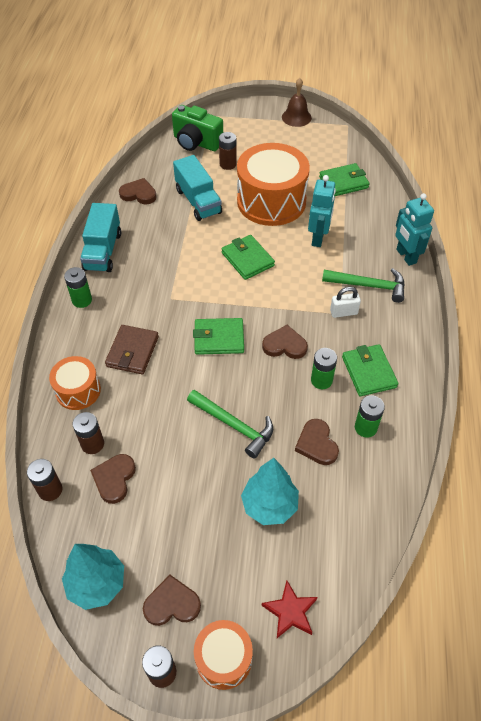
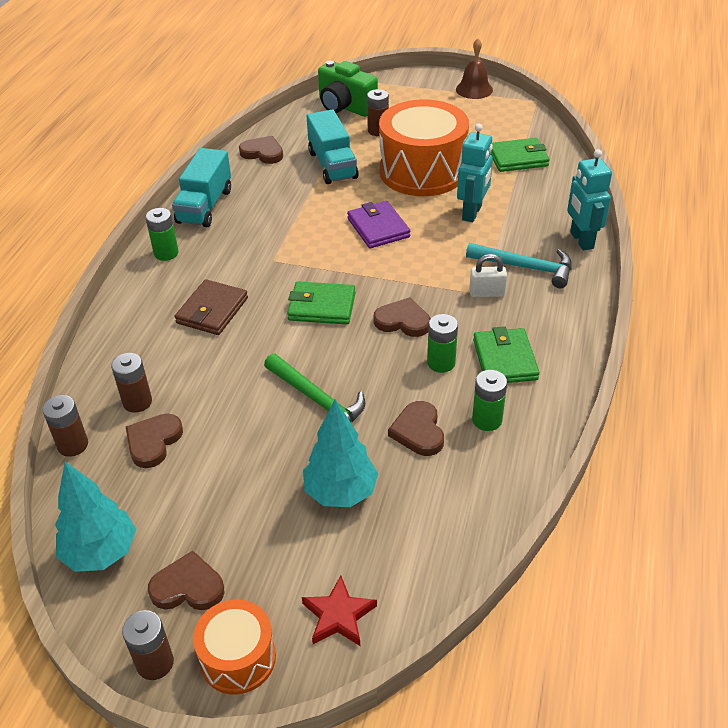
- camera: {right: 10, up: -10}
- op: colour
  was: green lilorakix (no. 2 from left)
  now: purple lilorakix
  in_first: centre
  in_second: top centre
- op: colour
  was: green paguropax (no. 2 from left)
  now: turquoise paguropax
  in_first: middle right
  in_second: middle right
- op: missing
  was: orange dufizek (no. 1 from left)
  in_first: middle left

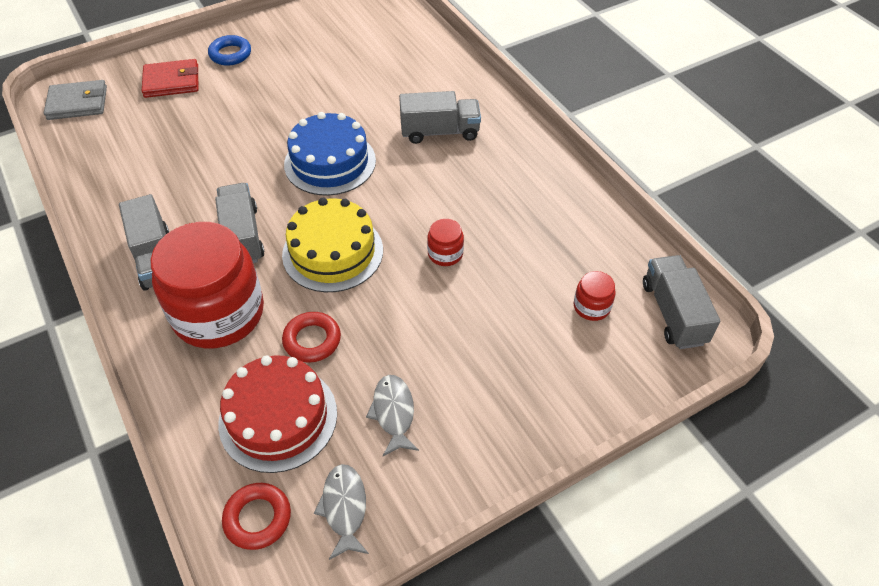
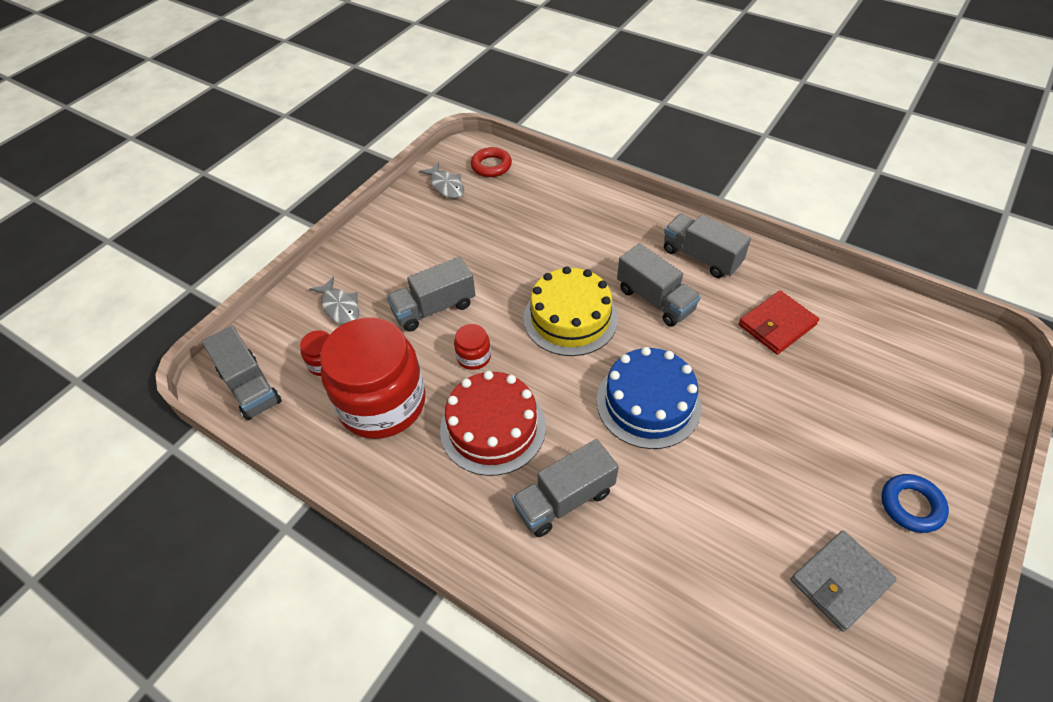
- camera: {right: 155, up: 0}
- op: relocated
  was: red lilorakix
  in_first: top left
  in_second: middle right
- op: relocated
  was: grey lilorakix
  in_first: top left
  in_second: bottom right
- op: relocated
  was: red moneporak (no. 1 from left in the first image)
  now: red moneporak (no. 2 from left)
  in_first: middle left
  in_second: centre
- op: missing
  was: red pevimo (no. 2 from left)
  in_first: centre
- op: relocated
  was: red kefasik
  in_first: bottom left
  in_second: centre
- op: relocated
  was: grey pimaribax (no. 2 from left in the first image)
  now: grey pimaribax (no. 1 from left)
  in_first: bottom centre
  in_second: middle left
- op: appeared
  now: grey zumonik (no. 2 from left)
  in_second: centre

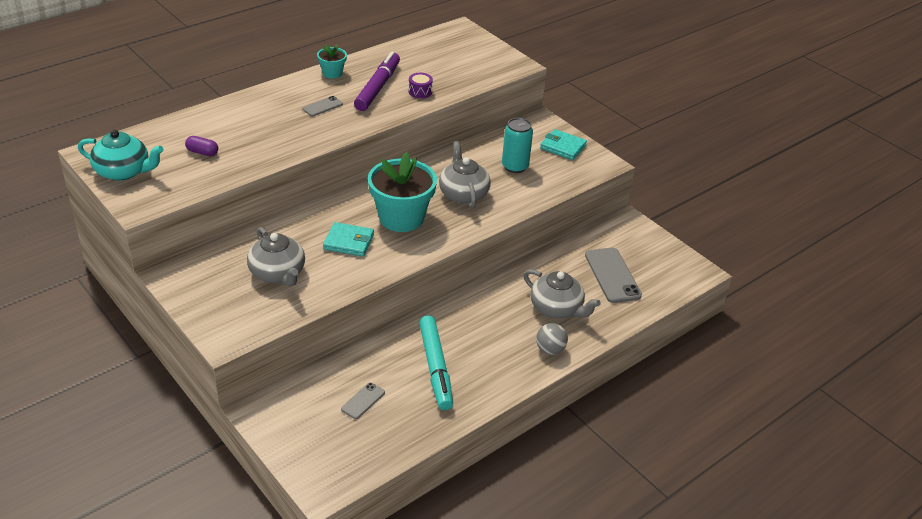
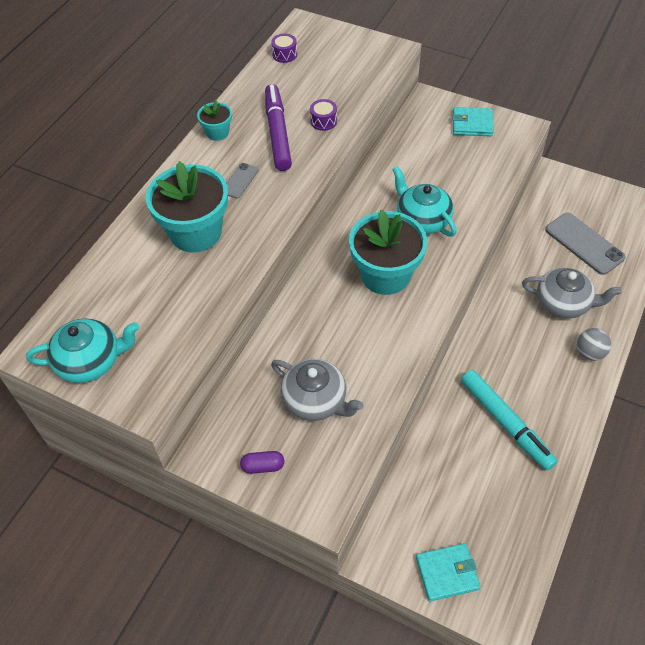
- camera: {right: -20, up: 15}
- op: missing
  was: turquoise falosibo
  in_first: top centre
- op: relocated
  was: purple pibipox
  in_first: top left
  in_second: bottom centre
- op: colour
  was: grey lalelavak (no. 2 from left)
  now: turquoise lalelavak (no. 2 from left)
  in_first: centre
  in_second: top centre
- op: relocated
  was: turquoise lilorakix (no. 1 from left)
  in_first: centre
  in_second: bottom right
- op: missing
  was: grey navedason (no. 2 from left)
  in_first: bottom centre
- op: appeared
  now: purple dufizek (no. 1 from left)
  in_second: top centre
- op: appeared
  now: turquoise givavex (no. 1 from left)
  in_second: top left

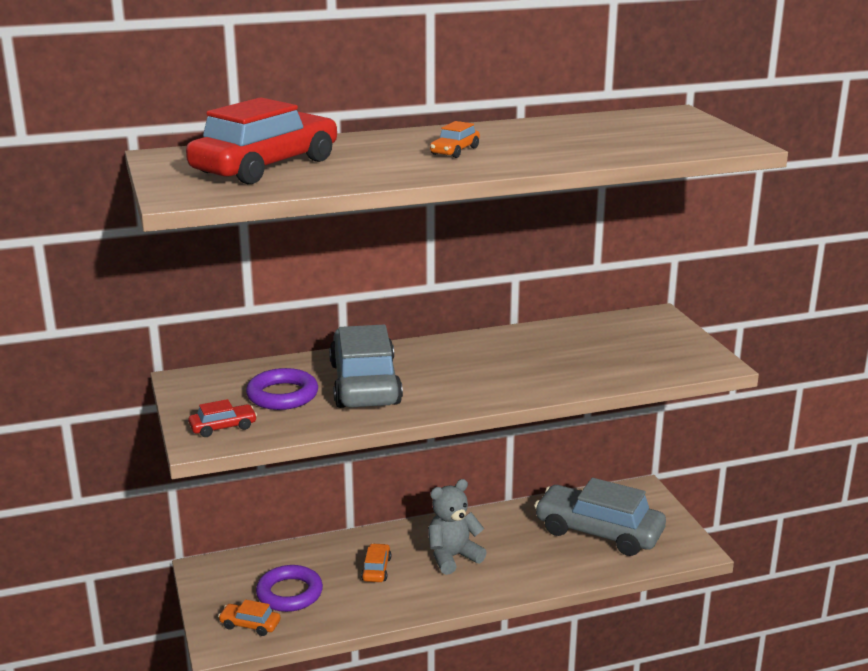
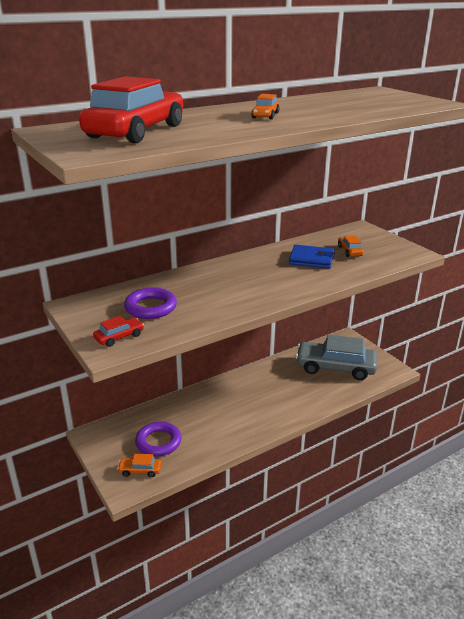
- camera: {right: -15, up: 5}
- op: missing
  was: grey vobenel (no. 1 from left)
  in_first: centre
- op: missing
  was: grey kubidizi
  in_first: bottom centre
- op: relocated
  was: orange vobenel (no. 2 from left in the first image)
  now: orange vobenel (no. 3 from left)
  in_first: bottom centre
  in_second: middle right
- op: appeared
  now: blue lilorakix
  in_second: middle right

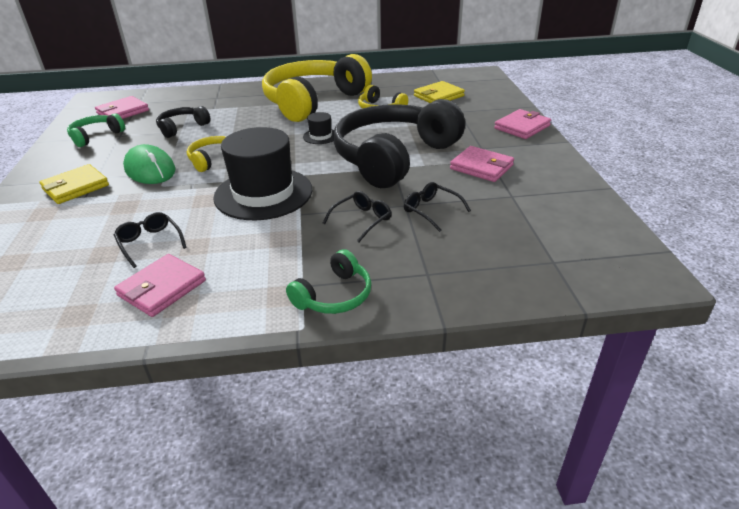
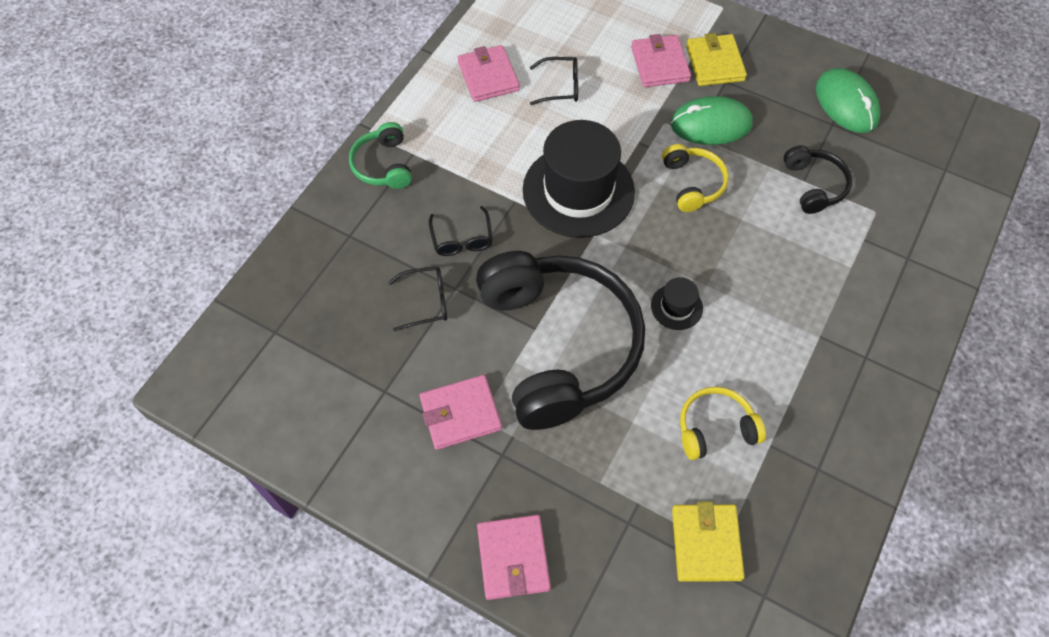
- camera: {right: 125, up: 25}
- op: missing
  was: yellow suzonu (no. 2 from left)
  in_first: top centre
- op: relocated
  was: pink lilorakix (no. 1 from left in the first image)
  now: pink lilorakix (no. 4 from left)
  in_first: top left
  in_second: top centre
- op: exchanged
  was: green suzonu (no. 1 from left)
  now: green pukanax (no. 2 from left)
  in_first: top left
  in_second: top right

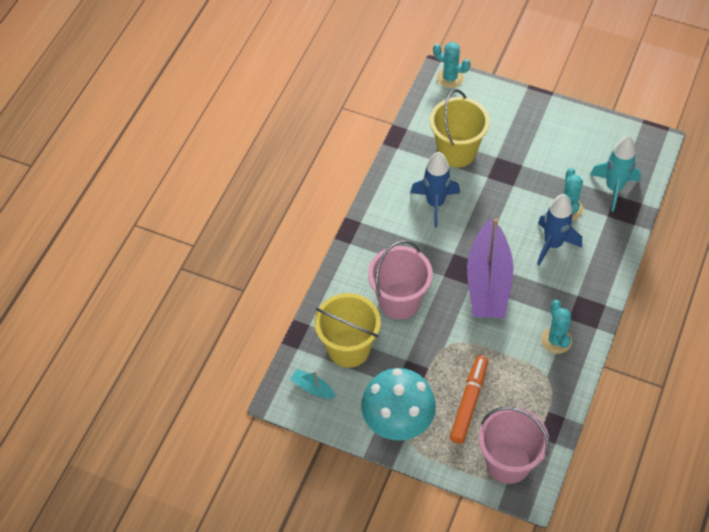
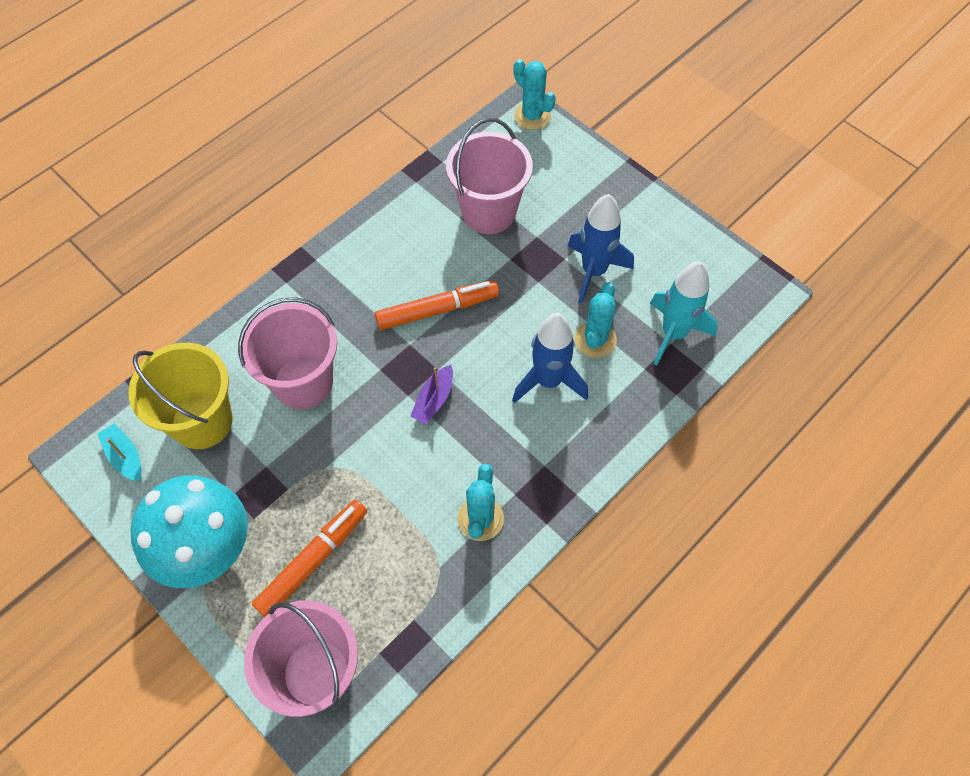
- camera: {right: 20, up: 5}
- op: colour
  was: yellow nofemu (no. 2 from left)
  now: pink nofemu (no. 3 from left)
  in_first: top centre
  in_second: top centre
- op: relocated
  was: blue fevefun (no. 1 from left in the first image)
  now: blue fevefun (no. 2 from left)
  in_first: centre
  in_second: top centre
- op: size
  was: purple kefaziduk
  in_first: middle right
  in_second: centre
  ratio: 0.41
- op: appeared
  now: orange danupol (no. 2 from left)
  in_second: centre

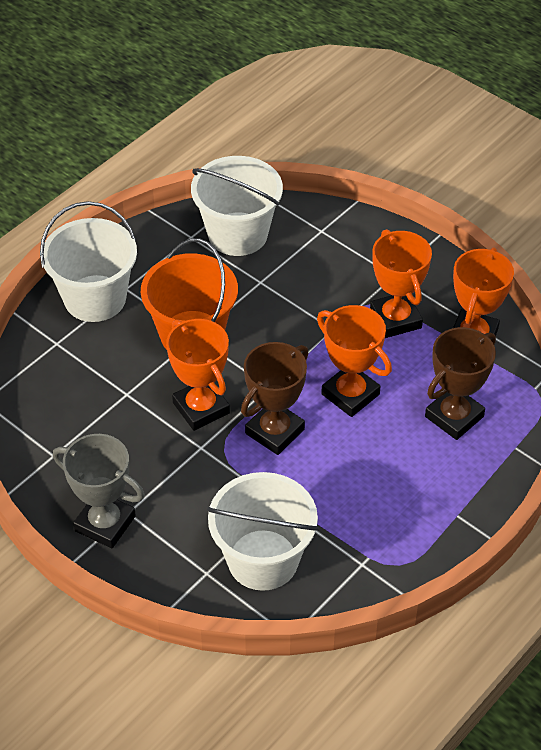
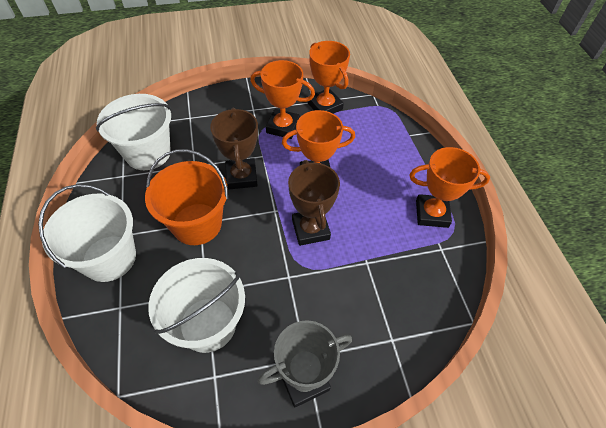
- camera: {right: -55, up: 5}
- op: relocated
  was: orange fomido (no. 1 from left in the first image)
  now: orange fomido (no. 4 from left)
  in_first: centre
  in_second: middle right
- op: relocated
  was: brown fomido (no. 2 from left in the first image)
  now: brown fomido (no. 1 from left)
  in_first: middle right
  in_second: centre
- op: relocated
  was: white nofemu (no. 3 from left)
  in_first: bottom centre
  in_second: bottom left

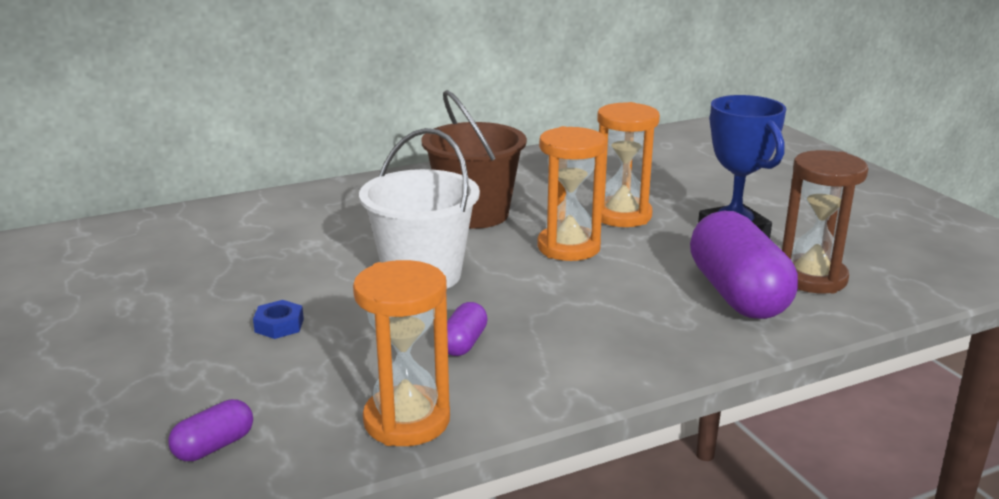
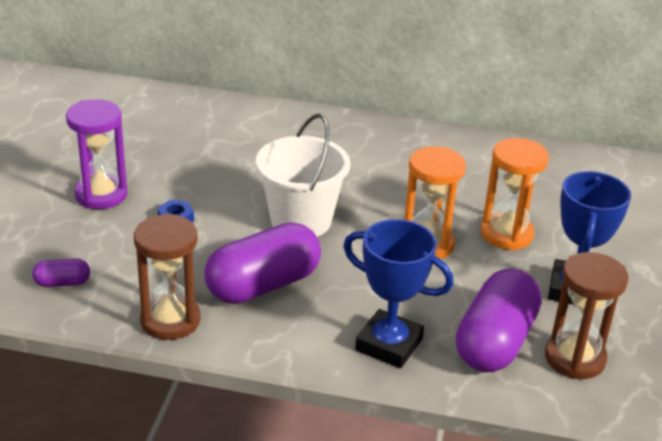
- camera: {right: 35, up: 10}
- op: missing
  was: brown nofemu
  in_first: top centre
- op: colour
  was: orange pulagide (no. 1 from left)
  now: brown pulagide (no. 1 from left)
  in_first: bottom centre
  in_second: middle left
- op: size
  was: purple pibipox (no. 2 from left)
  in_first: centre
  in_second: centre
  ratio: 2.24
- op: appeared
  now: purple pulagide
  in_second: middle left
- op: appeared
  now: blue fomido (no. 1 from left)
  in_second: centre

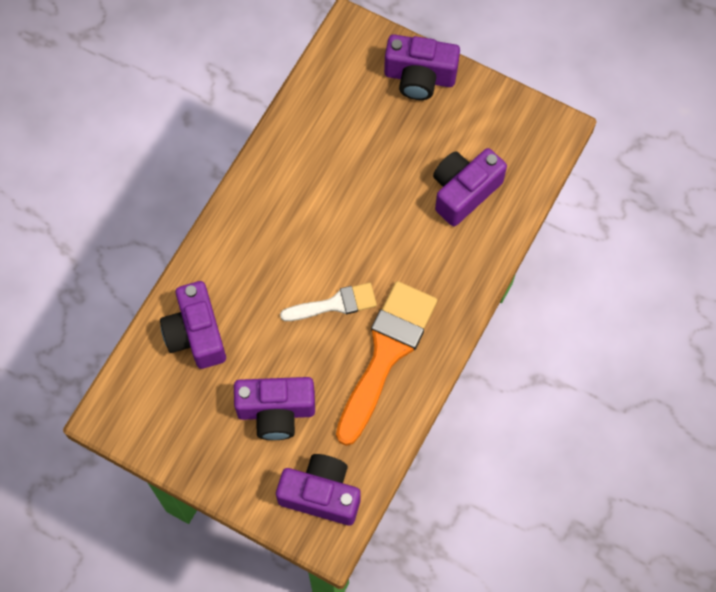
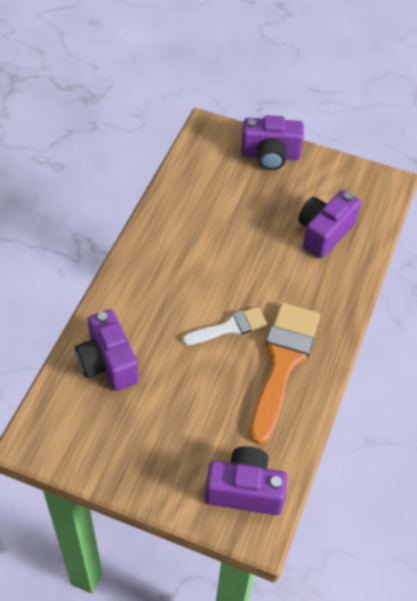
- camera: {right: -10, up: -15}
- op: missing
  was: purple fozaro (no. 2 from left)
  in_first: bottom centre

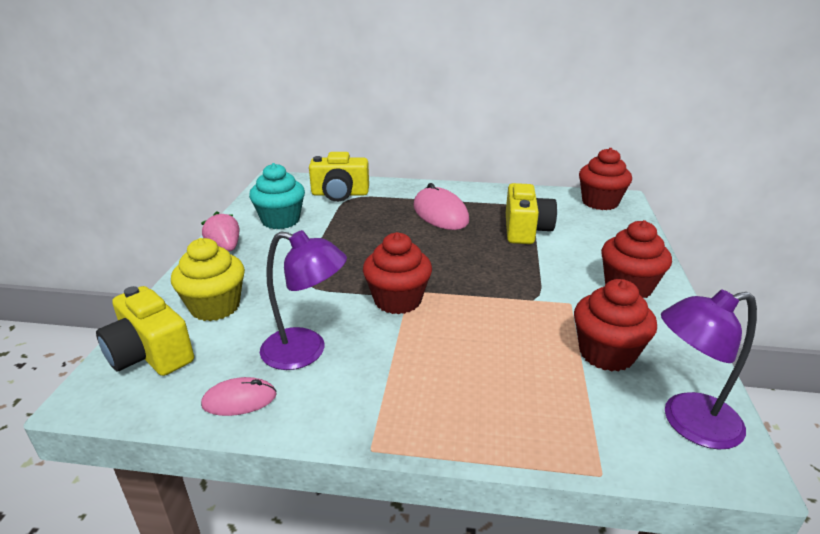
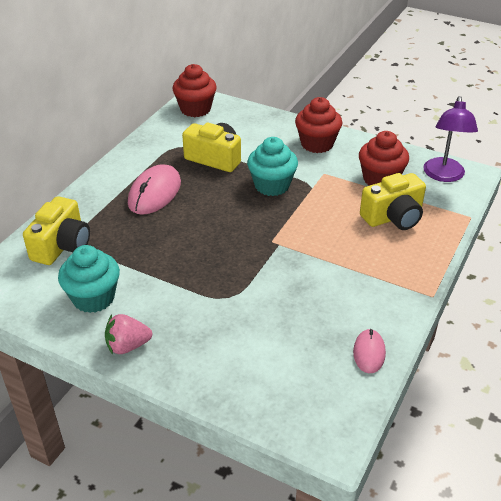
- camera: {right: -70, up: 10}
- op: spun
  was: pink pukanax (no. 2 from left in the first image)
  in_first: centre
  in_second: middle left
  clockwise: -60
- op: missing
  was: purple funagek (no. 1 from left)
  in_first: centre
- op: missing
  was: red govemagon (no. 1 from left)
  in_first: centre
- op: missing
  was: yellow govemagon
  in_first: middle left
- op: relocated
  was: yellow fozaro (no. 1 from left in the first image)
  now: yellow fozaro (no. 3 from left)
  in_first: middle left
  in_second: middle right
- op: appeared
  now: turquoise govemagon (no. 2 from left)
  in_second: top centre

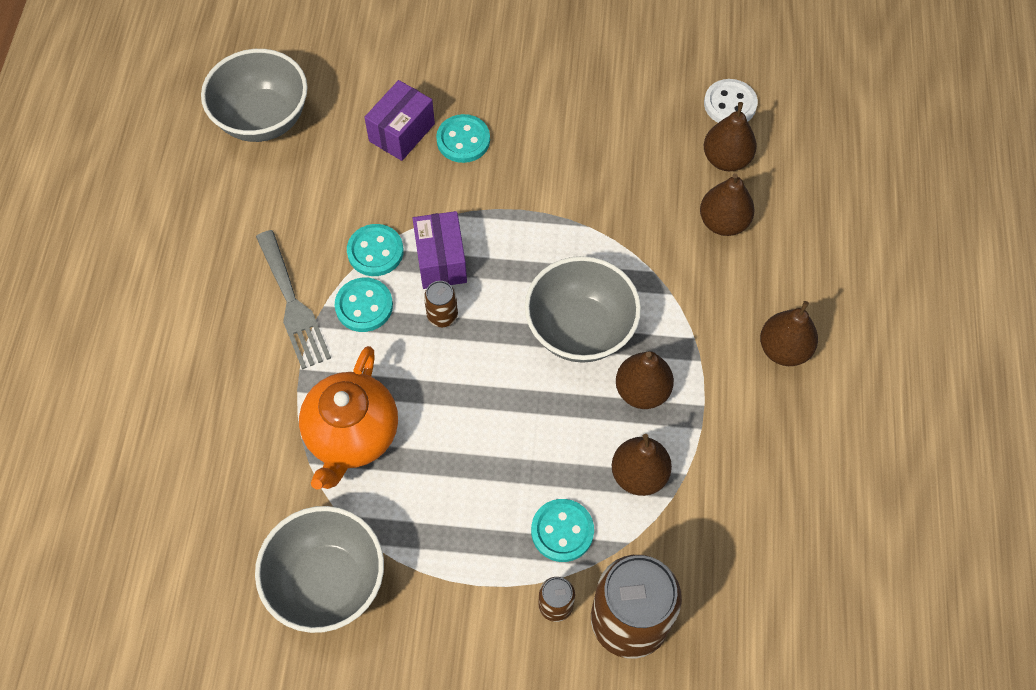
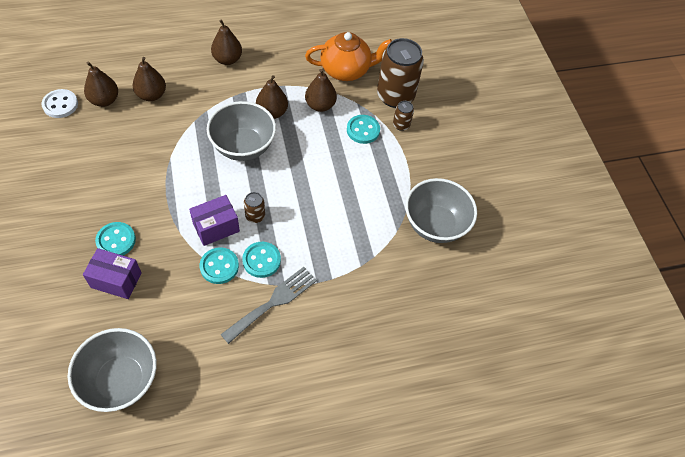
- camera: {right: -115, up: -5}
- op: relocated
  was: orange lalelavak
  in_first: centre
  in_second: top centre

